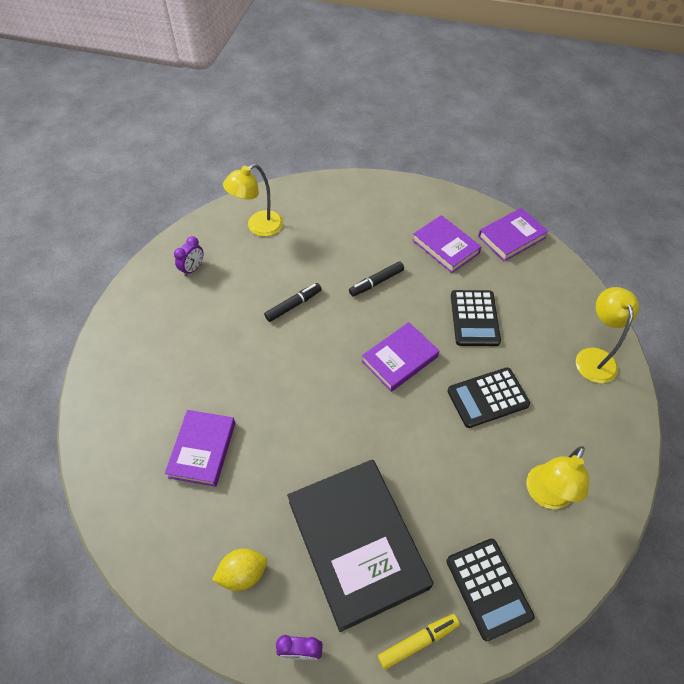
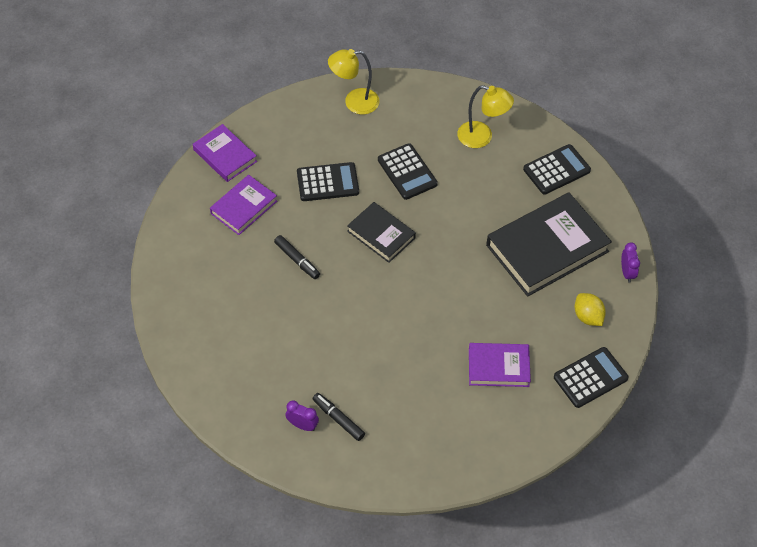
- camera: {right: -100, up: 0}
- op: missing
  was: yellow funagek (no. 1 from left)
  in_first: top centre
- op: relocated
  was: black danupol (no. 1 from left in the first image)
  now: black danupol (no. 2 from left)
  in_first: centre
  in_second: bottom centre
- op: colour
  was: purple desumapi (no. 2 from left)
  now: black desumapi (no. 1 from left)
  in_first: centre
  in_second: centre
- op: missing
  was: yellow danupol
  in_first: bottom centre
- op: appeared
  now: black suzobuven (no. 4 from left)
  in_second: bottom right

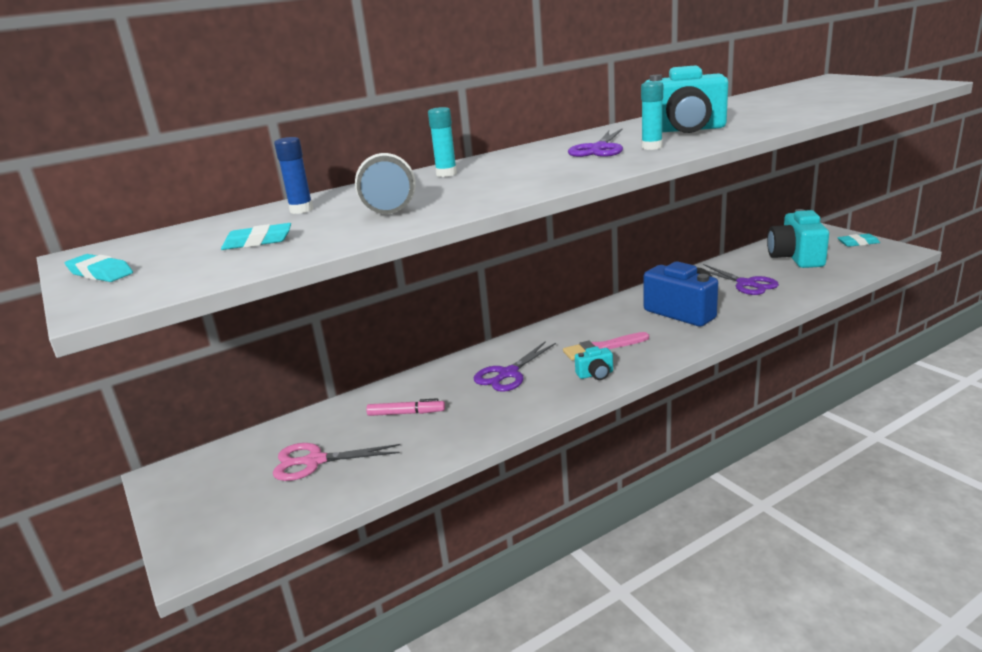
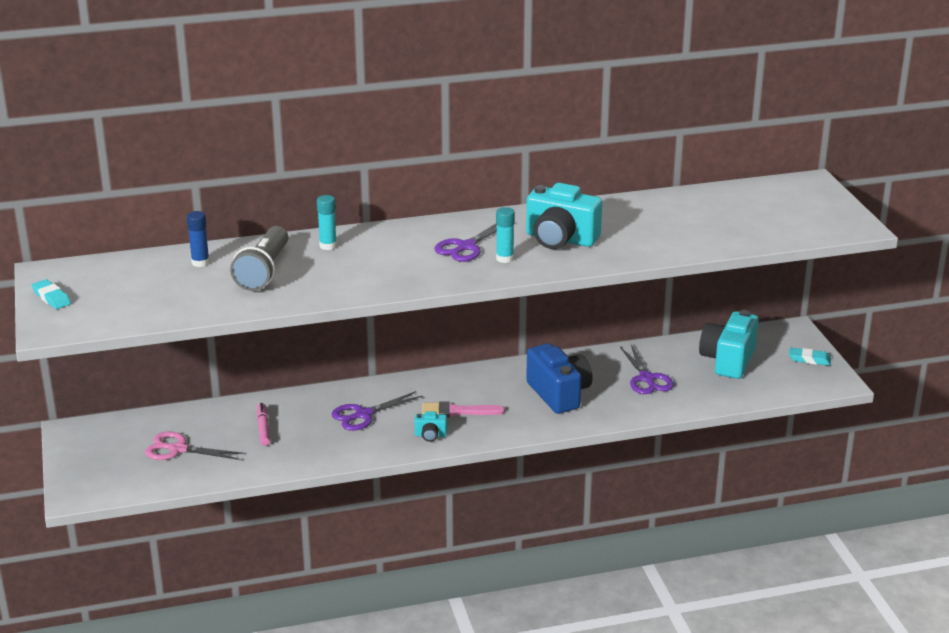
- camera: {right: 15, up: 5}
- op: missing
  was: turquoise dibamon (no. 2 from left)
  in_first: middle left
- op: spun
  was: pink danupol
  in_first: centre
  in_second: bottom left
  clockwise: -120

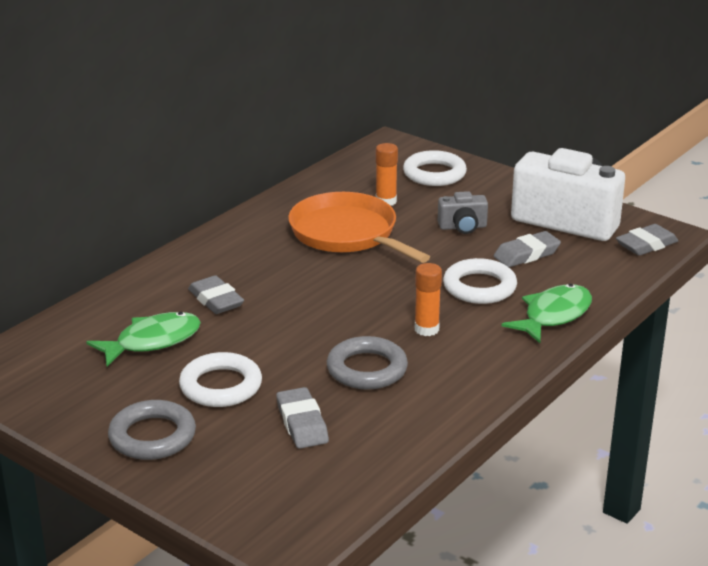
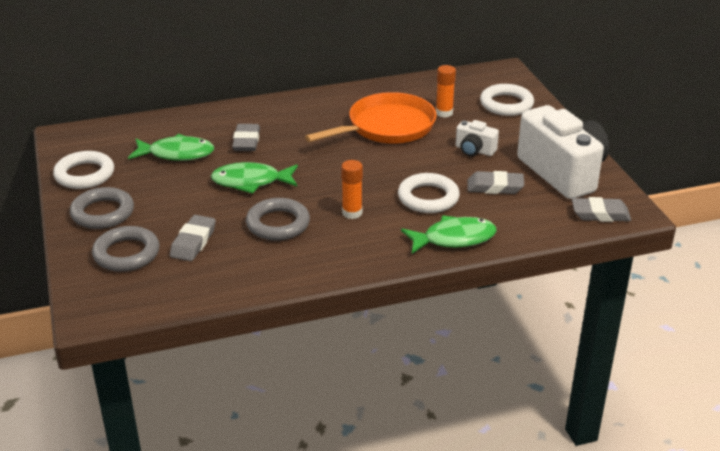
- camera: {right: 35, up: 5}
- op: colour
  was: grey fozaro
  now: white fozaro (no. 1 from left)
  in_first: centre
  in_second: top centre
- op: spun
  was: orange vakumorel
  in_first: centre
  in_second: top centre
  clockwise: 60
- op: relocated
  was: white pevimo (no. 1 from left)
  in_first: bottom left
  in_second: middle left
- op: appeared
  now: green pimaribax (no. 2 from left)
  in_second: centre
- op: appeared
  now: grey pevimo (no. 2 from left)
  in_second: middle left

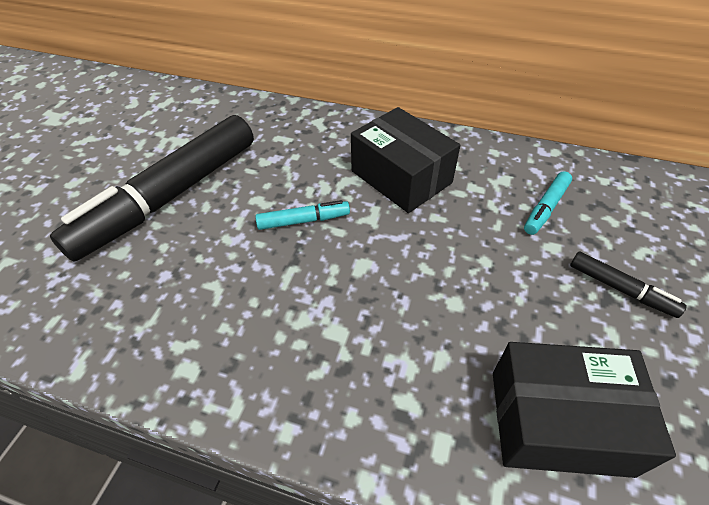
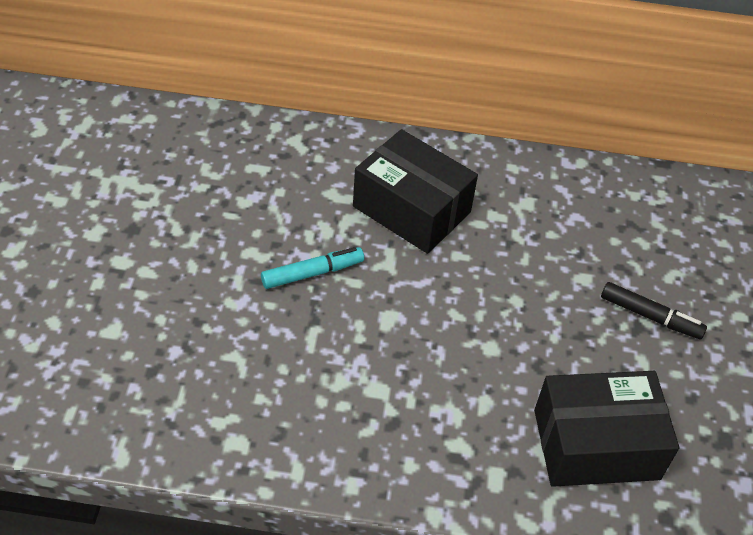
- camera: {right: -15, up: 0}
- op: missing
  was: black danupol (no. 1 from left)
  in_first: middle left
- op: missing
  was: turquoise danupol (no. 2 from left)
  in_first: middle right

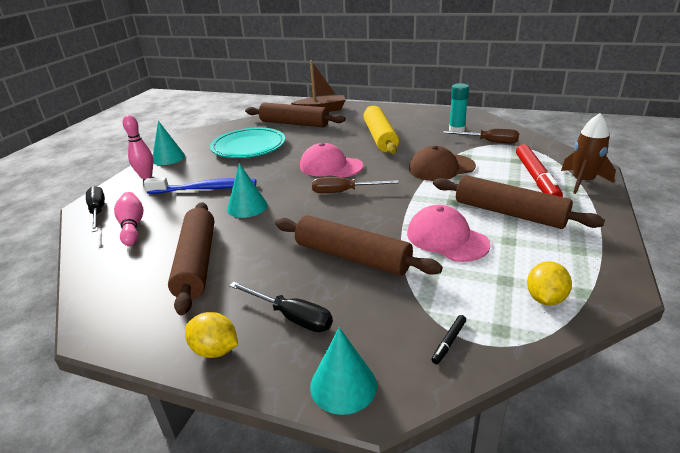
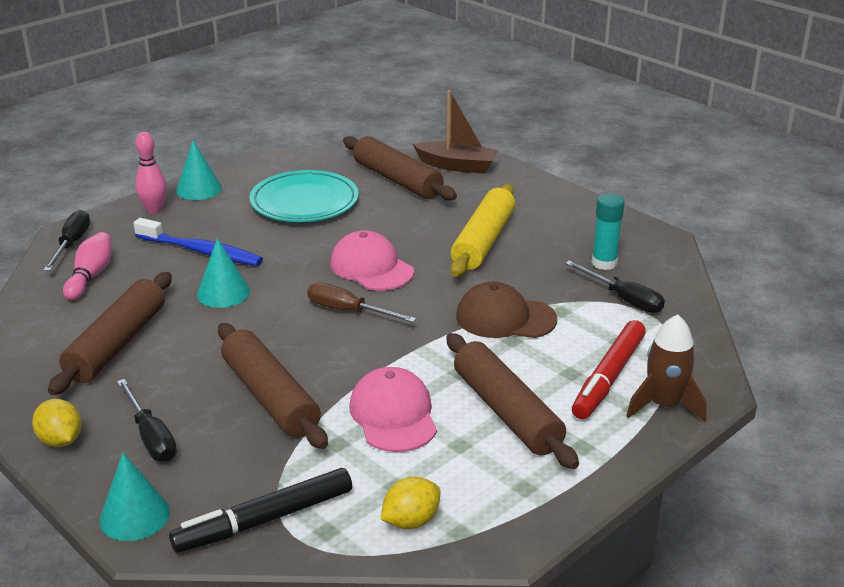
- camera: {right: 25, up: 0}
- op: colour
  was: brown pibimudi (no. 2 from left)
  now: black pibimudi (no. 3 from left)
  in_first: top right
  in_second: middle right
- op: size
  was: black danupol
  in_first: bottom centre
  in_second: bottom left
  ratio: 2.44

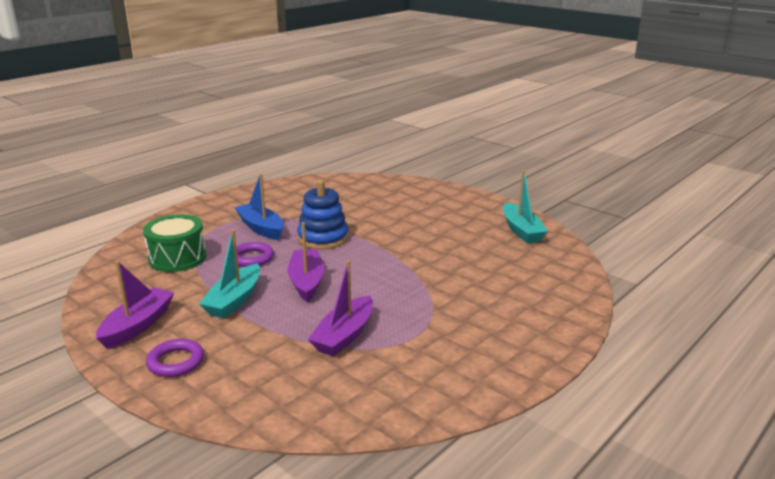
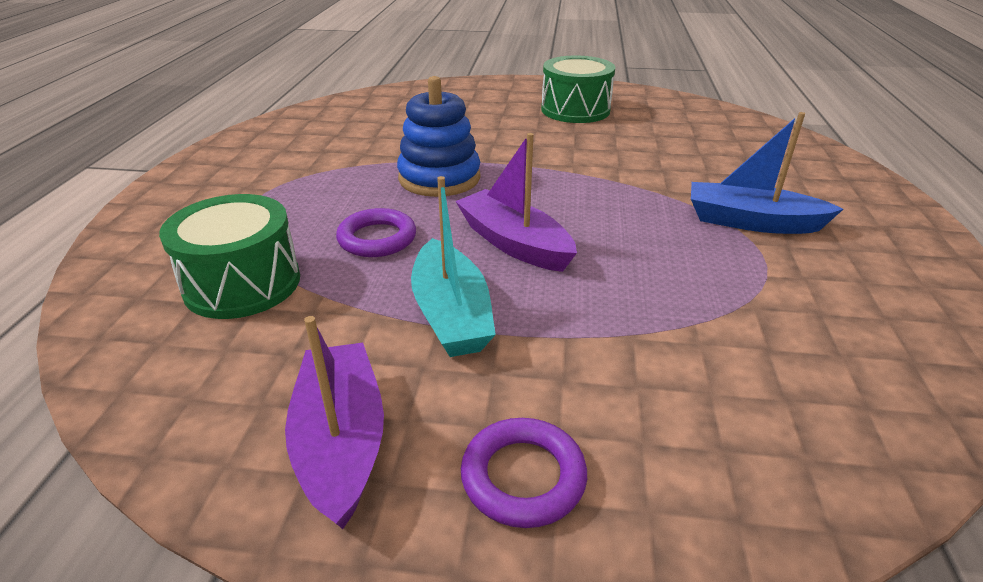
- camera: {right: -35, up: 10}
- op: missing
  was: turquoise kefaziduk (no. 2 from left)
  in_first: middle right
- op: relocated
  was: blue kefaziduk
  in_first: centre
  in_second: top right
- op: missing
  was: purple kefaziduk (no. 3 from left)
  in_first: centre
- op: appeared
  now: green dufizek (no. 2 from left)
  in_second: top centre

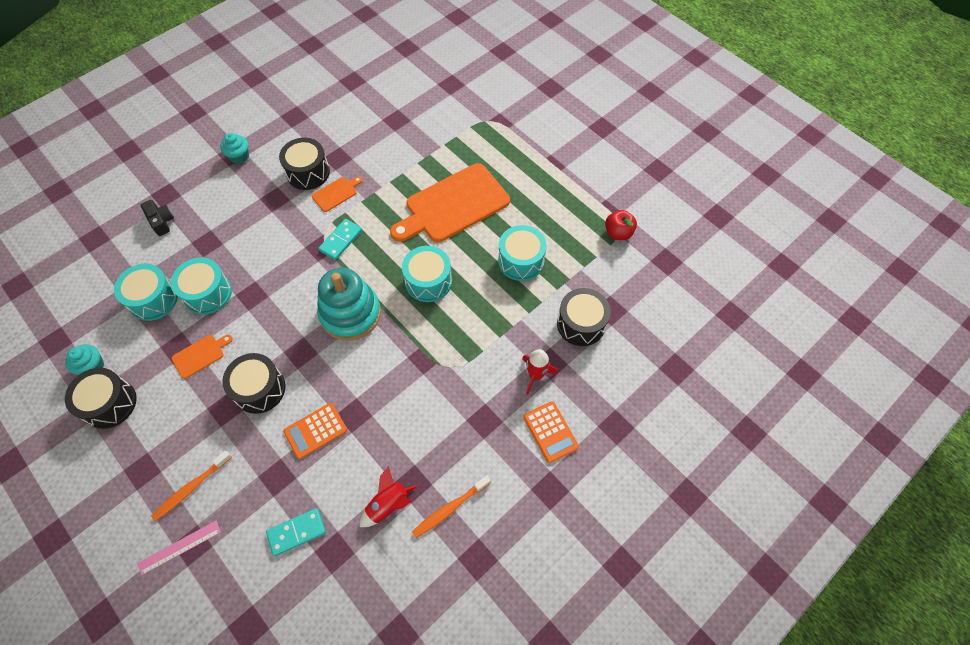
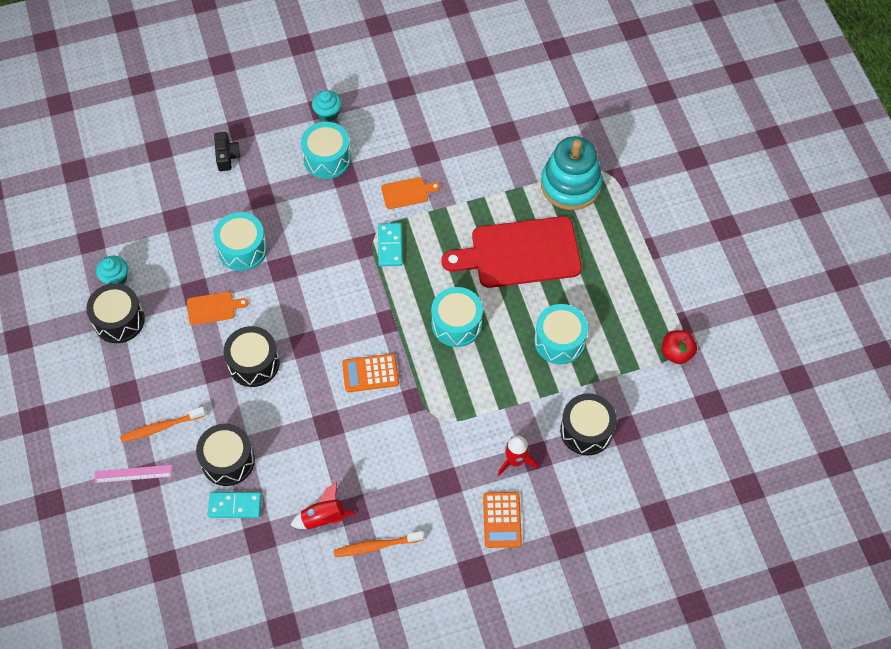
- camera: {right: 25, up: 0}
- op: relocated
  was: black dufizek (no. 3 from left in the first image)
  now: black dufizek (no. 2 from left)
  in_first: top left
  in_second: bottom left
- op: colour
  was: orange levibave (no. 3 from left)
  now: red levibave
  in_first: top centre
  in_second: centre
- op: spun
  was: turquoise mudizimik (no. 2 from left)
  in_first: centre
  in_second: centre
  clockwise: -60
- op: relocated
  was: turquoise dufizek (no. 1 from left in the first image)
  now: turquoise dufizek (no. 2 from left)
  in_first: middle left
  in_second: top centre
- op: relocated
  was: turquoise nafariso
  in_first: centre
  in_second: top centre
- op: relocated
  was: orange suzobuven (no. 1 from left)
  in_first: bottom left
  in_second: centre

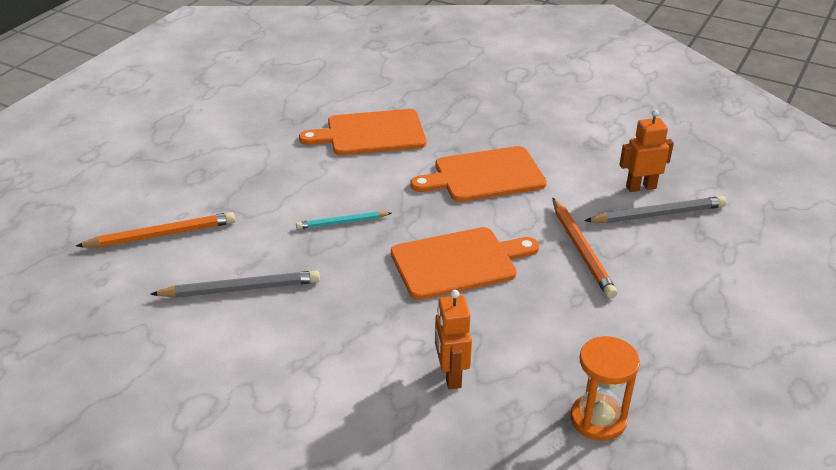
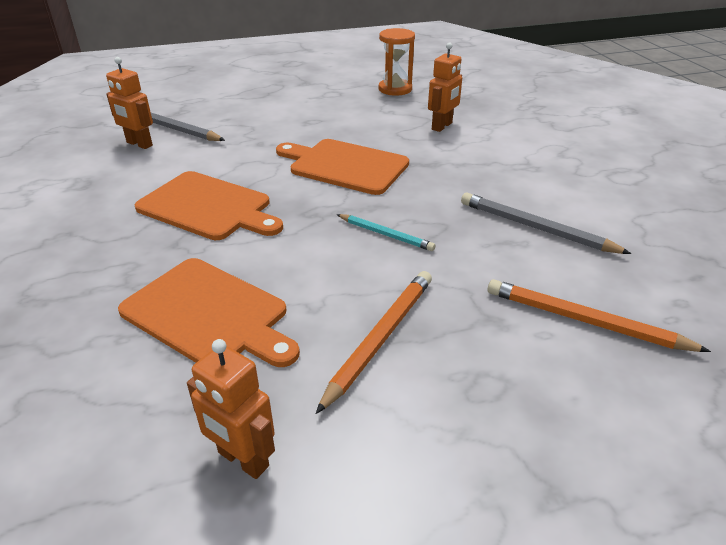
- camera: {right: -135, up: 0}
- op: relocated
  was: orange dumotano (no. 2 from left in the first image)
  now: orange dumotano (no. 1 from left)
  in_first: middle right
  in_second: centre
- op: appeared
  now: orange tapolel (no. 2 from left)
  in_second: bottom left

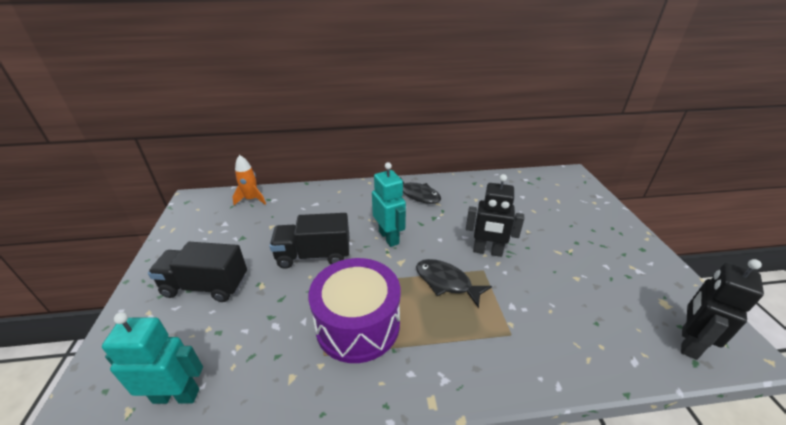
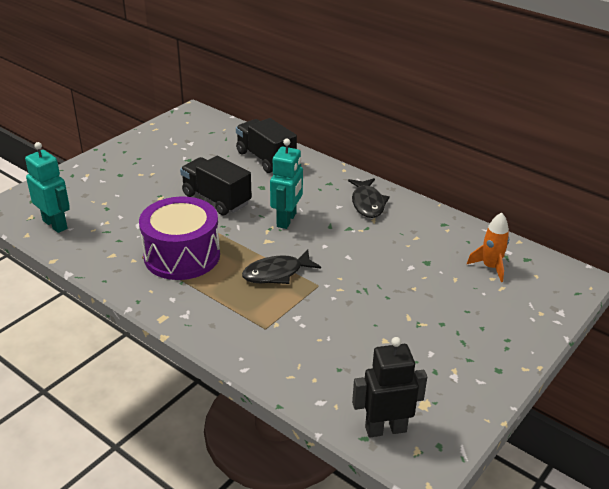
- camera: {right: 45, up: 0}
- op: relocated
  was: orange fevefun
  in_first: middle left
  in_second: middle right
- op: missing
  was: black tapolel (no. 1 from left)
  in_first: centre
- op: relocated
  was: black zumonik (no. 1 from left in the first image)
  now: black zumonik (no. 2 from left)
  in_first: middle left
  in_second: top centre
- op: spun
  was: black pimaribax (no. 2 from left in the first image)
  in_first: centre
  in_second: centre
  clockwise: -105

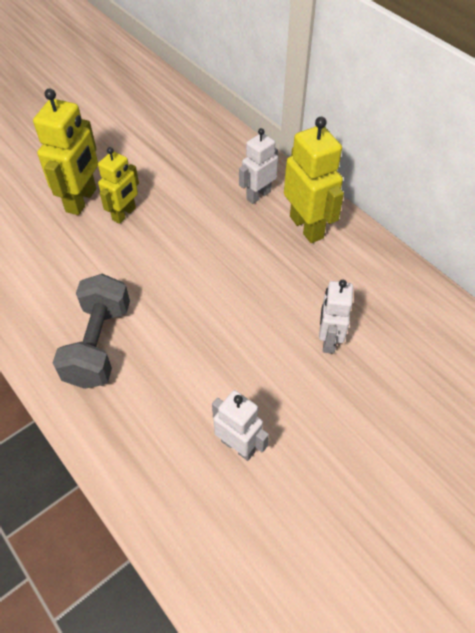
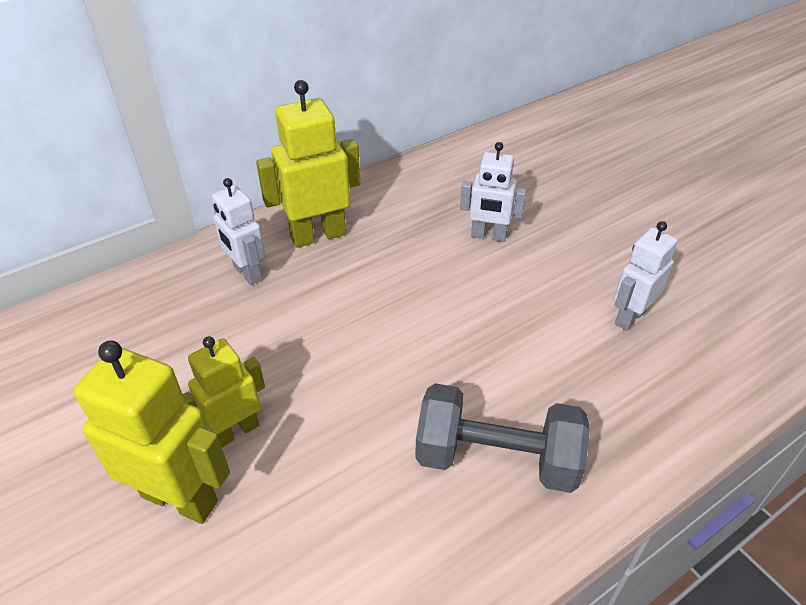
- camera: {right: -85, up: -10}
- op: spun
  was: yellow tapolel (no. 2 from left)
  in_first: top left
  in_second: middle left
  clockwise: -75

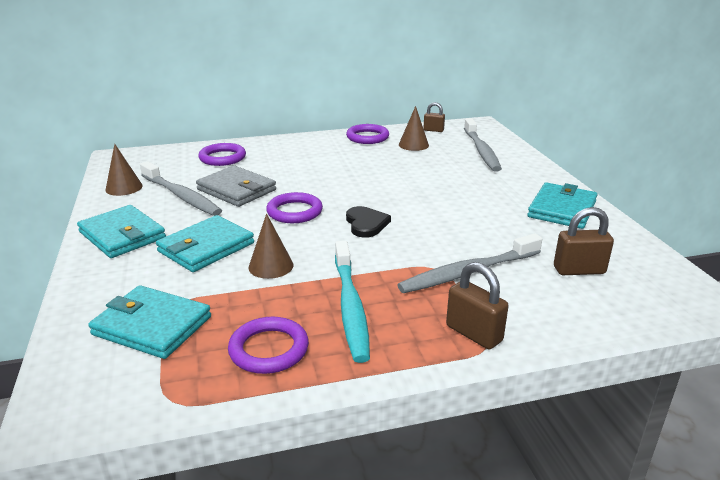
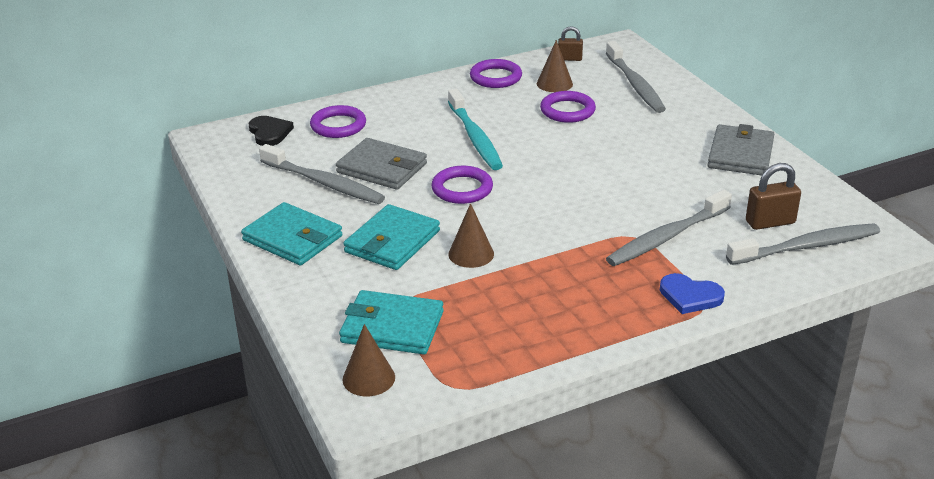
- camera: {right: -10, up: 5}
- op: relocated
  was: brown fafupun (no. 1 from left)
  in_first: middle left
  in_second: bottom centre
- op: colour
  was: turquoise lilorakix (no. 4 from left)
  now: grey lilorakix (no. 2 from left)
  in_first: middle right
  in_second: top right
- op: relocated
  was: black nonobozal
  in_first: centre
  in_second: top left
- op: relocated
  was: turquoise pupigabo
  in_first: centre
  in_second: top centre
- op: exchanged
  was: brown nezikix (no. 2 from left)
  now: blue nonobozal
  in_first: centre
  in_second: middle right
- op: relocated
  was: purple pevimo (no. 2 from left in the first image)
  now: purple pevimo (no. 4 from left)
  in_first: bottom centre
  in_second: top centre
- op: appeared
  now: grey pupigabo (no. 4 from left)
  in_second: middle right

